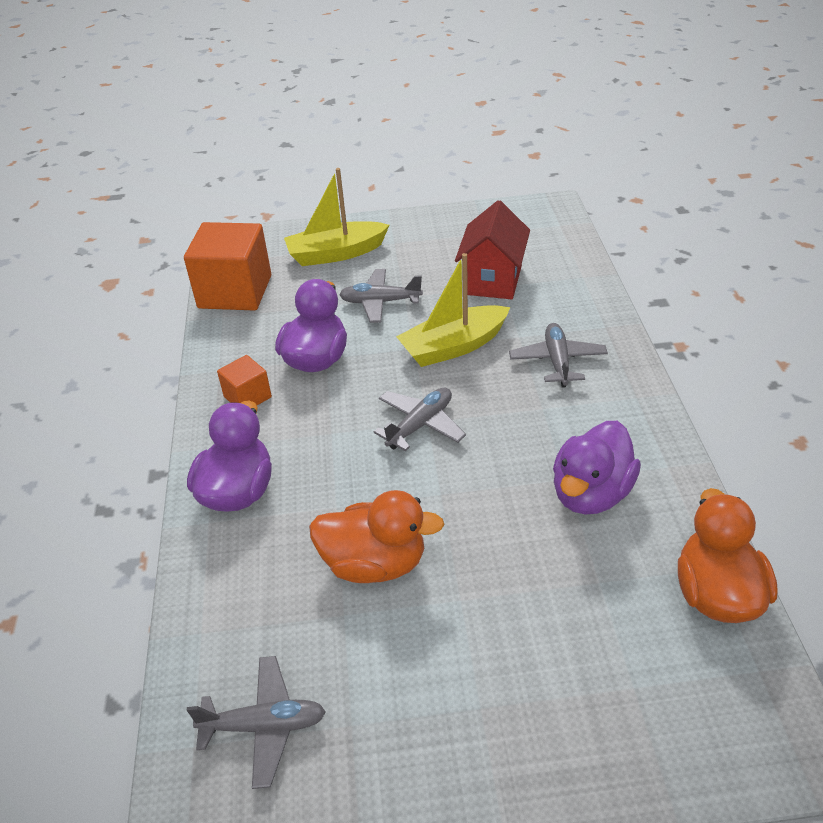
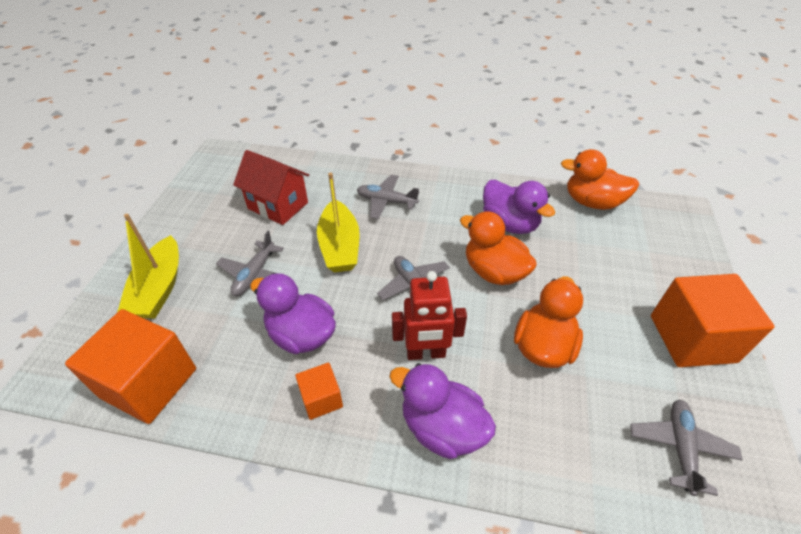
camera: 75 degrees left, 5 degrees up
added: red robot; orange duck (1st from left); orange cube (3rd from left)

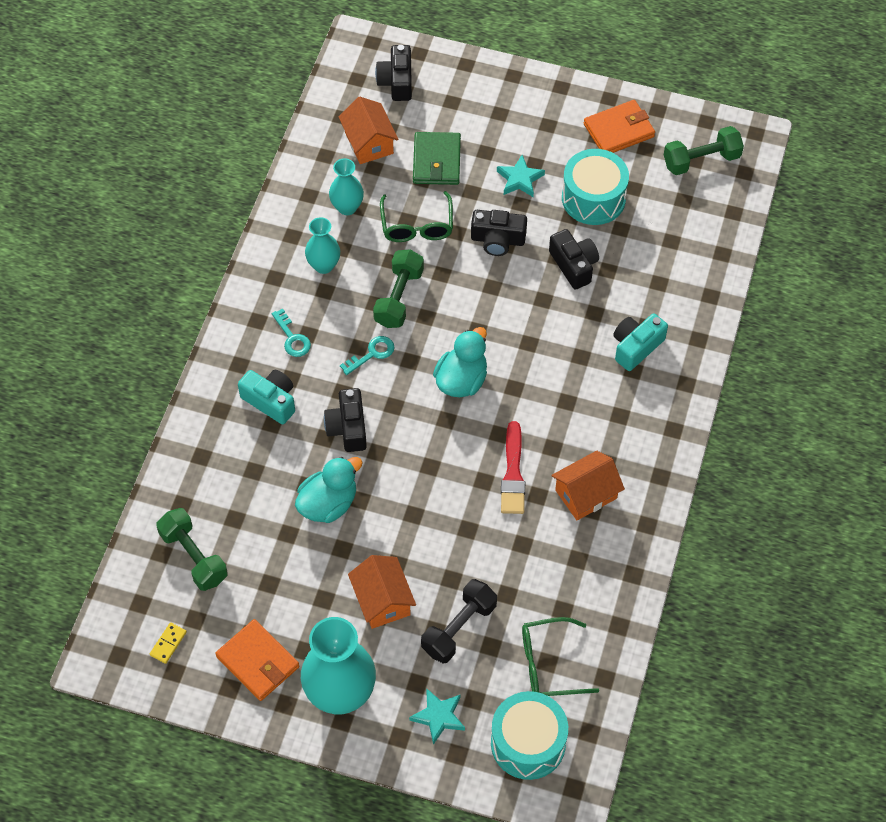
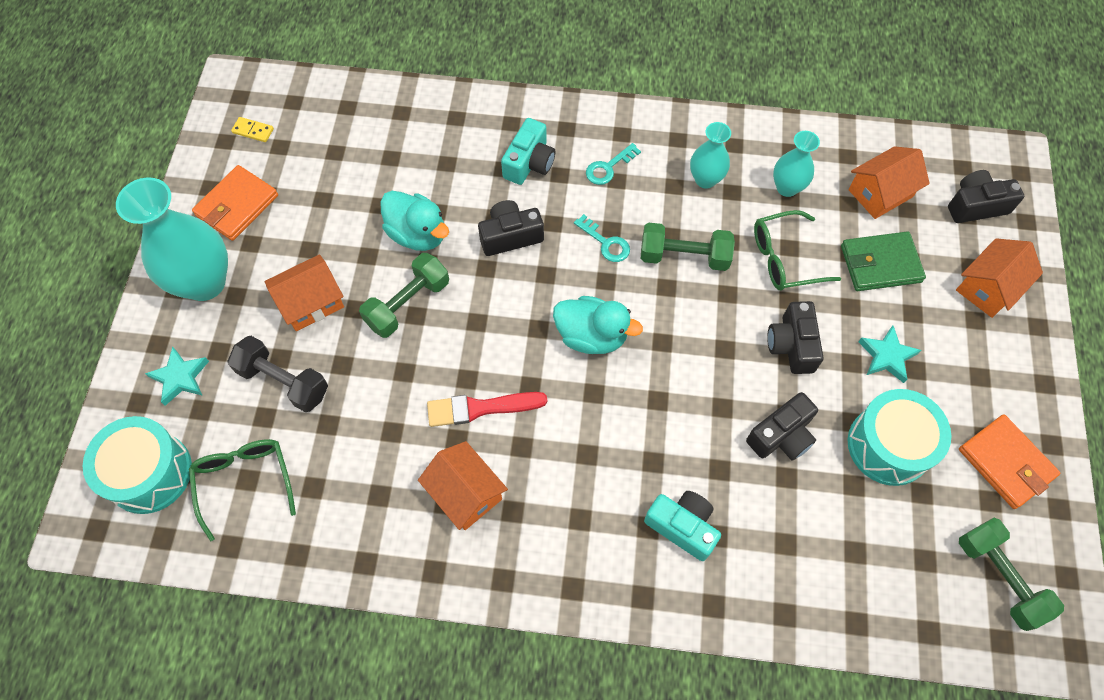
camera: 80 degrees right, 5 degrees up
added: orange house (4th from left)
moved: green dumbbell (1st from left)

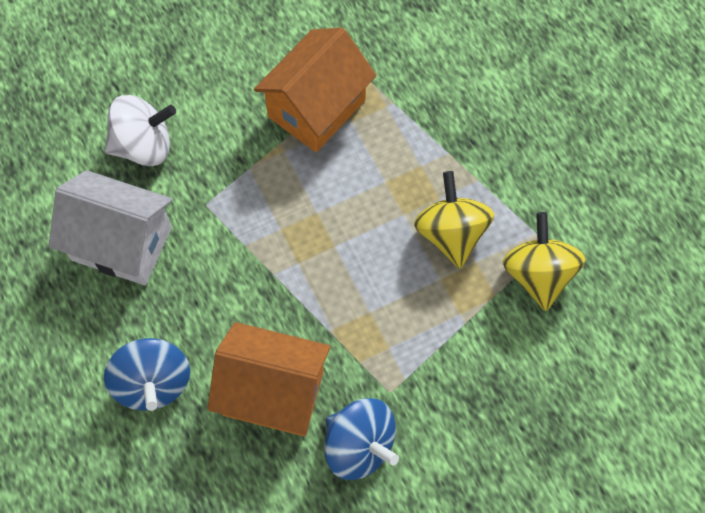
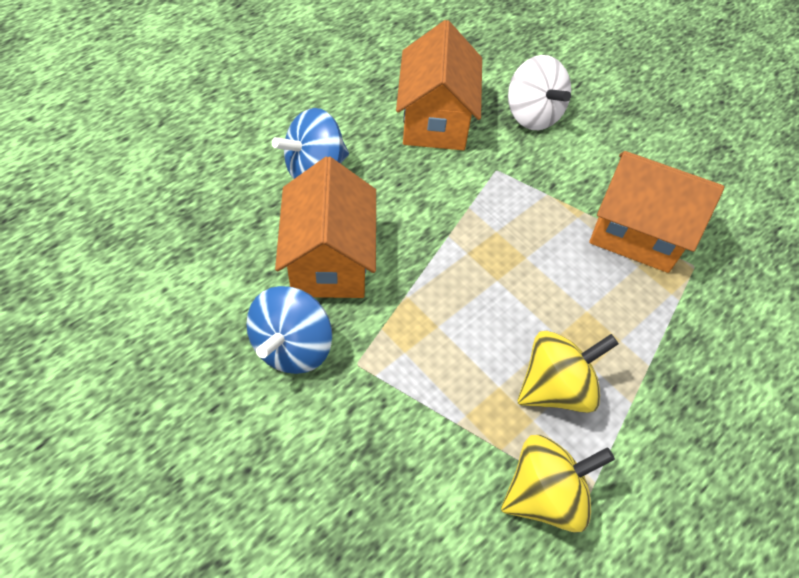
camera: 70 degrees right, 10 degrees down
recoloured: white house to orange house (2nd from left)

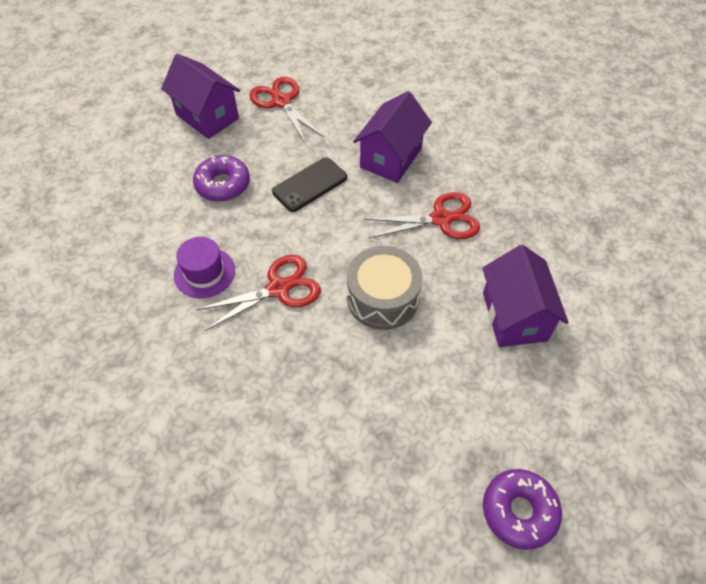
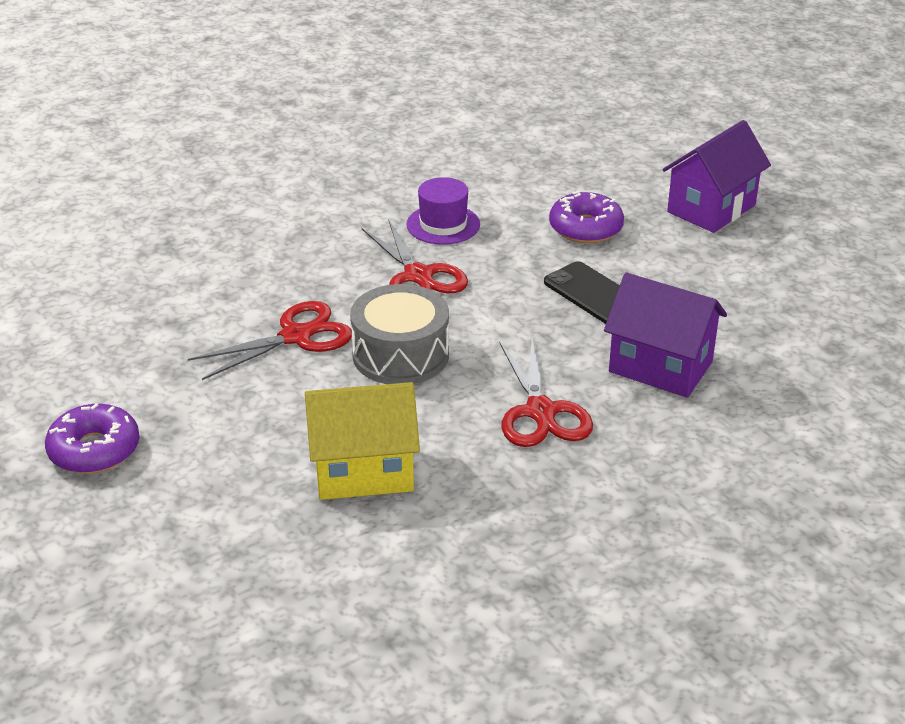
camera: 90 degrees right, 20 degrees down
moved: red scissors (2nd from left in the first image) to red scissors (1st from left)
recoloured: purple house (3rd from left) to yellow house

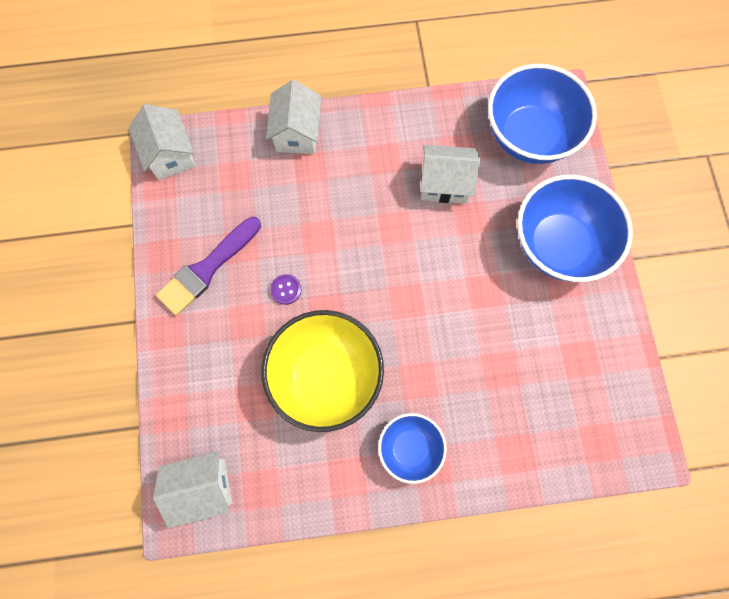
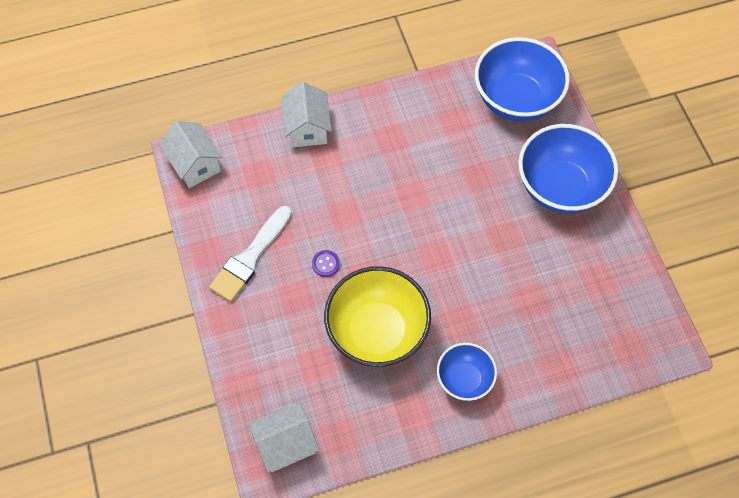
camera: 10 degrees left, 10 degrees down
removed: white house (4th from left)
recoloured: purple brush to white brush

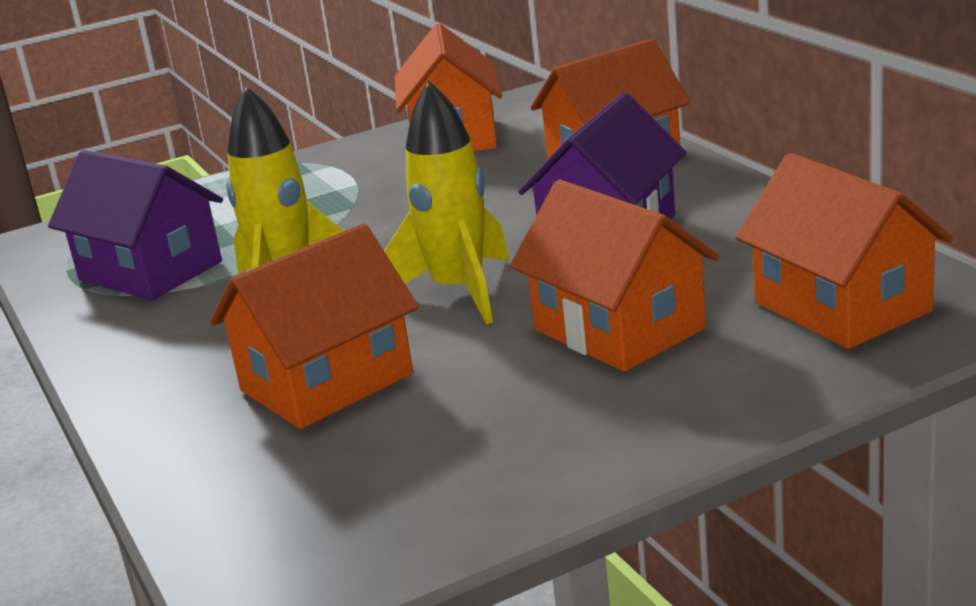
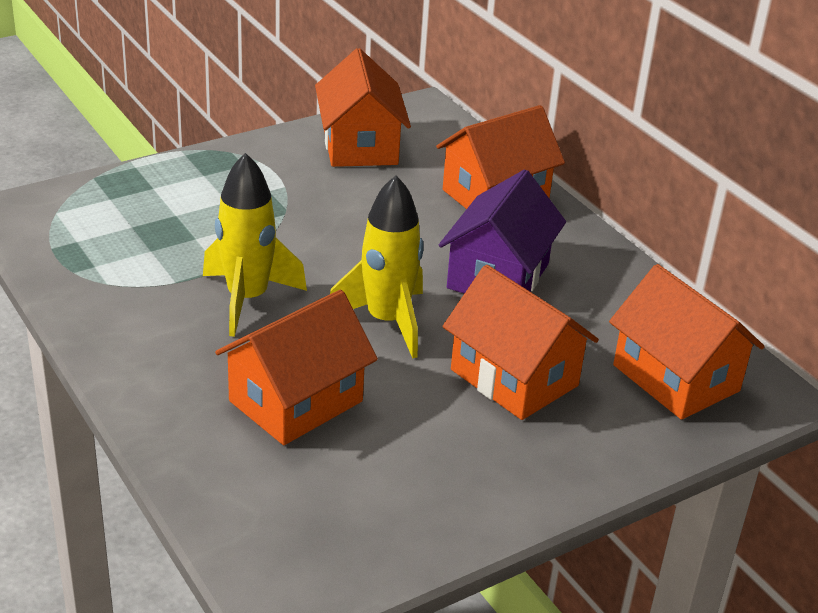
camera: 10 degrees left, 10 degrees up
removed: purple house (1st from left)

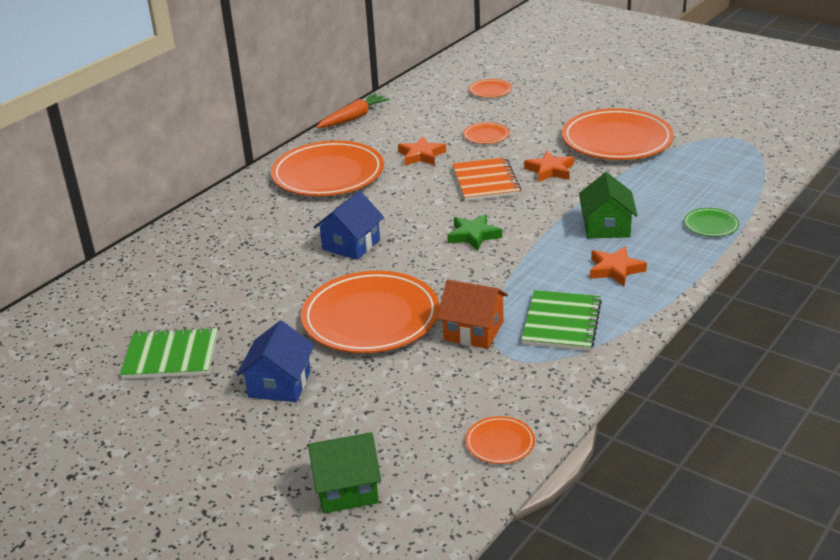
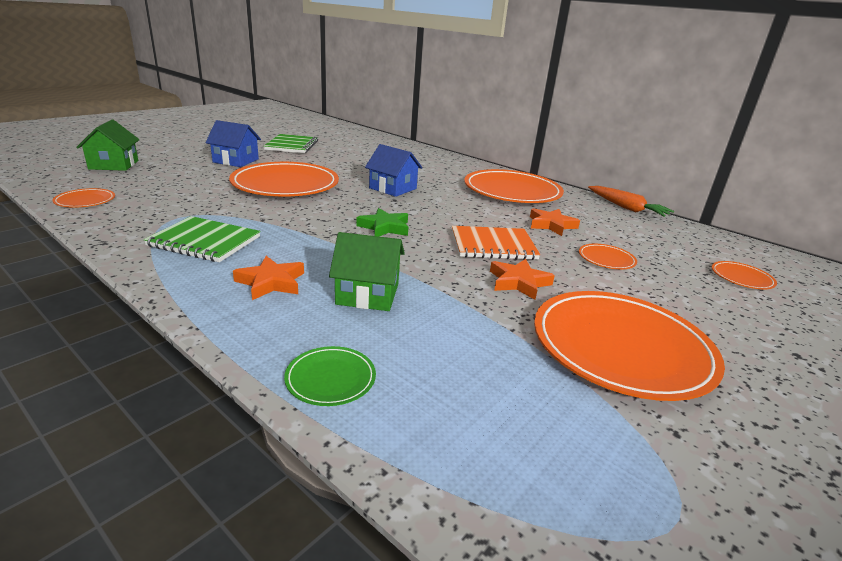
camera: 90 degrees right, 5 degrees down
removed: orange house

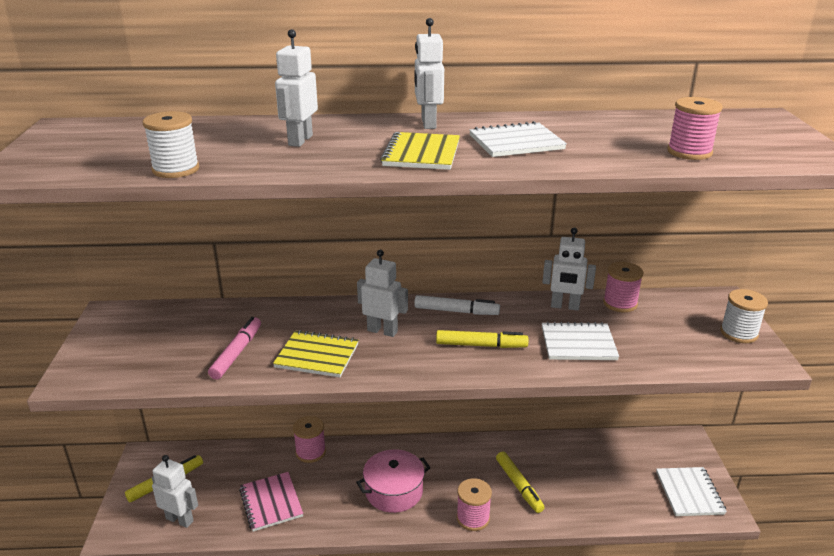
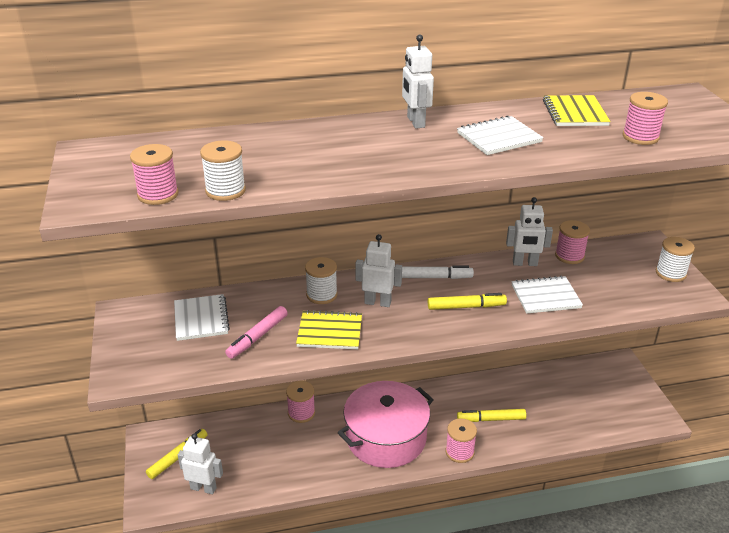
camera: 10 degrees left, 5 degrees up
removed: pink notebook; white robot (2nd from left)
added: pink spool (1st from left); white spool (2nd from left)
moved: yellow notebook (2nd from left); white notebook (3rd from left in the first image) to white notebook (1st from left)
turned: pink marker 150 degrees counterclockwise; yellow marker (3rd from left) 120 degrees clockwise
resized: pink pot x1.57

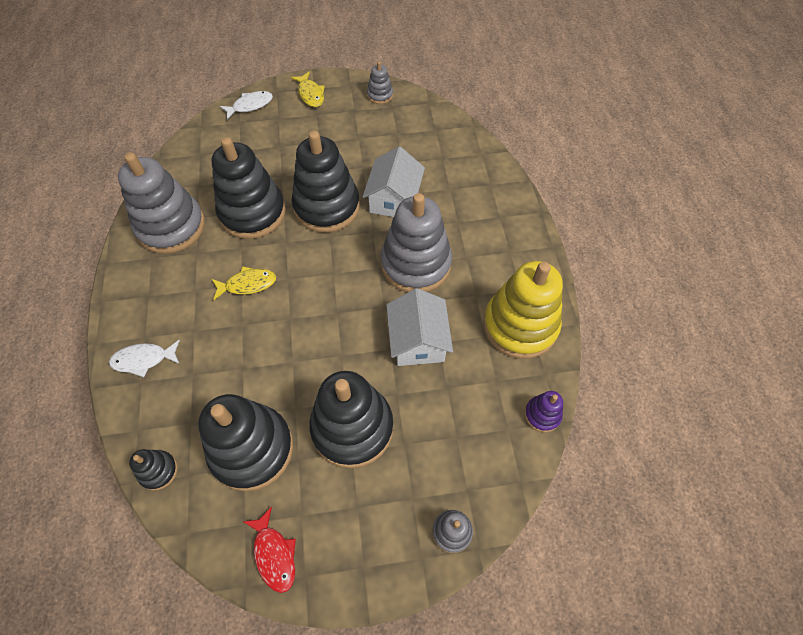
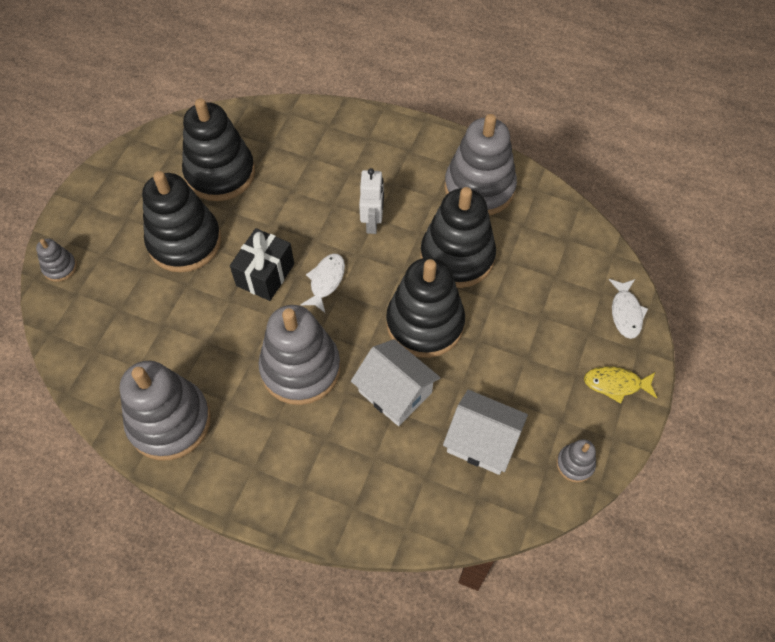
camera: 120 degrees right, 0 degrees up
removed: black stacking toy (1st from left); red fish; purple stacking toy
added: black gift
moved: white fish (1st from left); white house (2nd from left)
replaced: yellow fish (1st from left) to white robot
recoloured: yellow stacking toy to grey stacking toy (2nd from left)

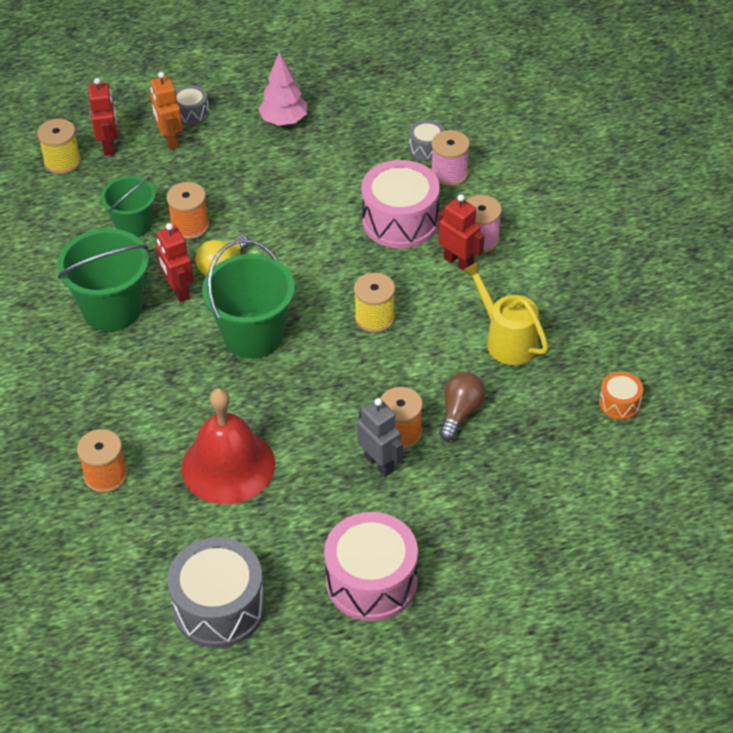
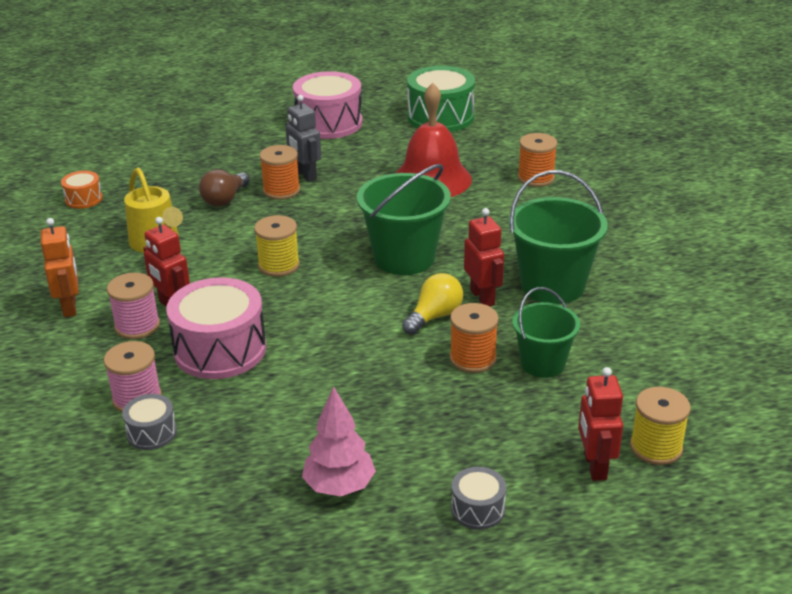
camera: 175 degrees left, 15 degrees down
moved: orange robot
recoloured: grey drum (2nd from left) to green drum

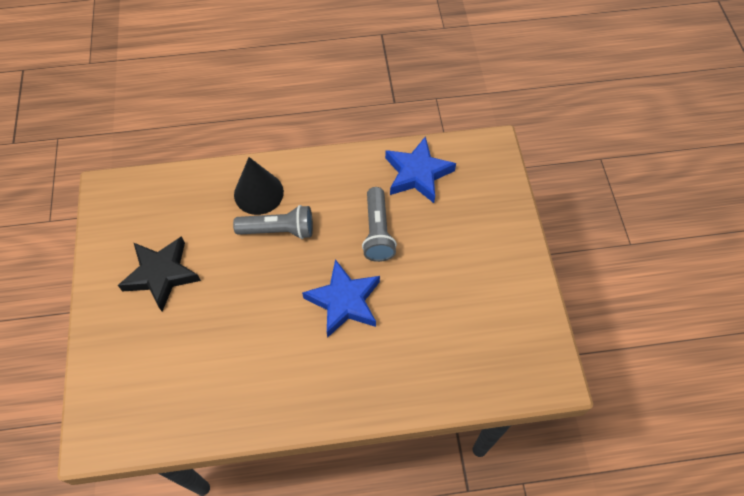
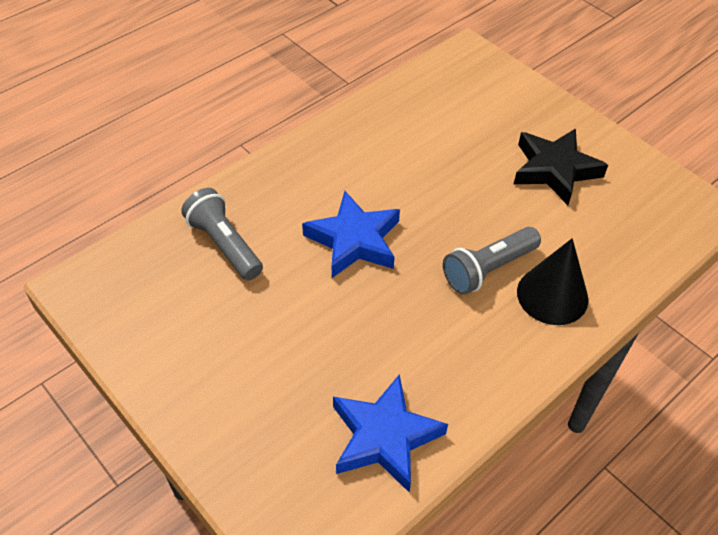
camera: 145 degrees right, 10 degrees down
moved: grey flashlight (2nd from left in the first image) to grey flashlight (1st from left)

